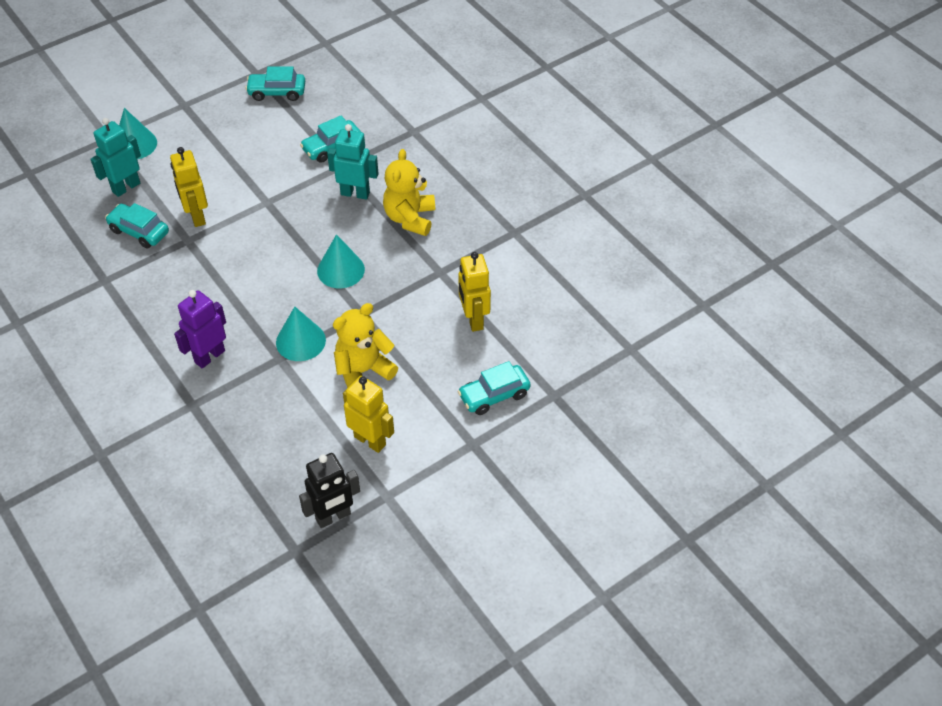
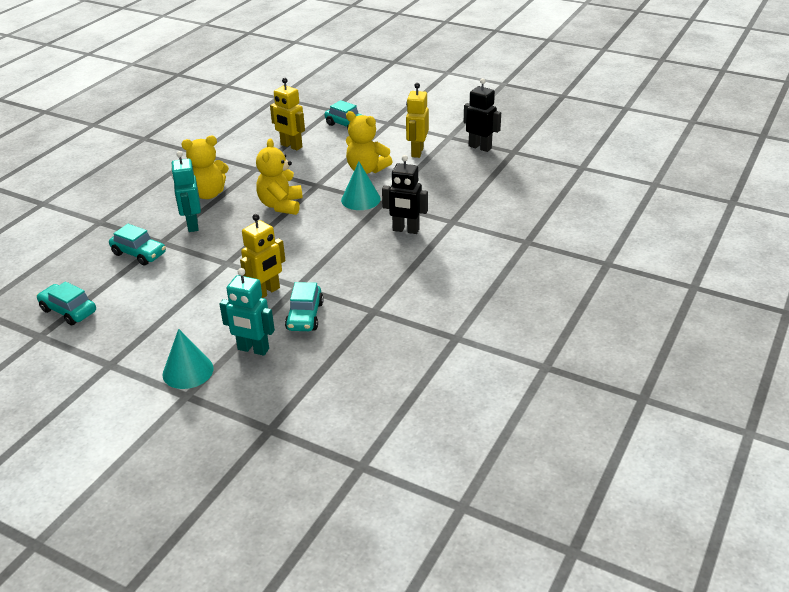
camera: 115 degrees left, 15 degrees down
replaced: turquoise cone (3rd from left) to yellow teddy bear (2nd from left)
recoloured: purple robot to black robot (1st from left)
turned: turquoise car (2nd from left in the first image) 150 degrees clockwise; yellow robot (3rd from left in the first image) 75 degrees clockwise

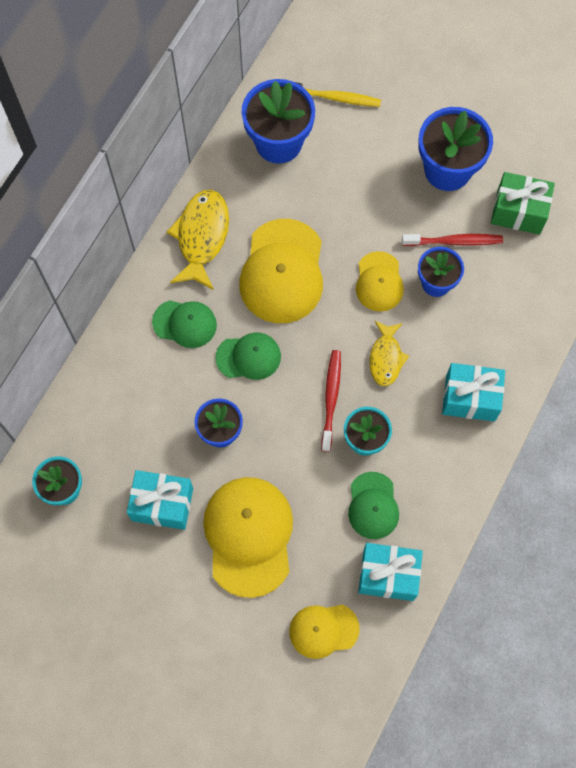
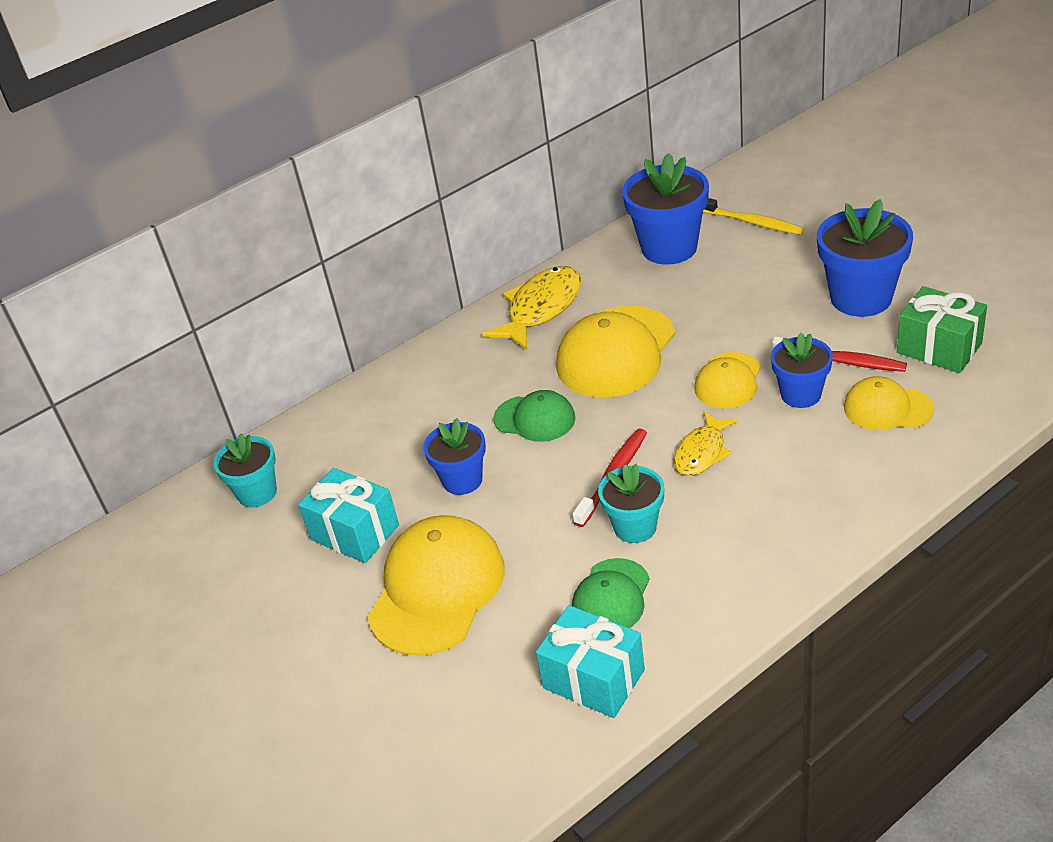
camera: 30 degrees right, 30 degrees down
removed: green cap (1st from left); turquoise gift (3rd from left)
moved: yellow cap (3rd from left in the first image) to yellow cap (4th from left)

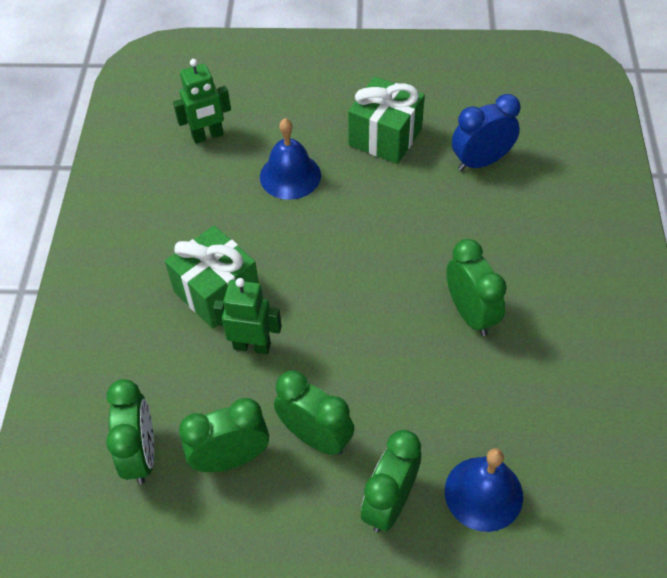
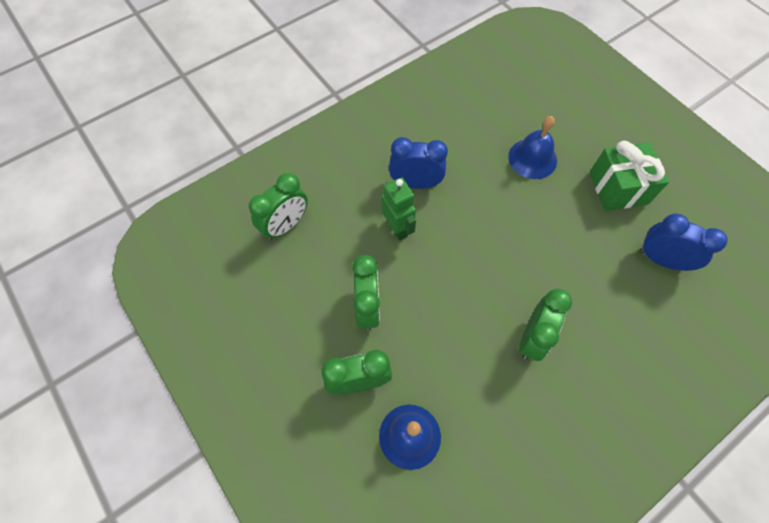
camera: 50 degrees right, 10 degrees up
removed: green robot (1st from left); green clock (2nd from left)
replaced: green gift (1st from left) to blue clock (1st from left)

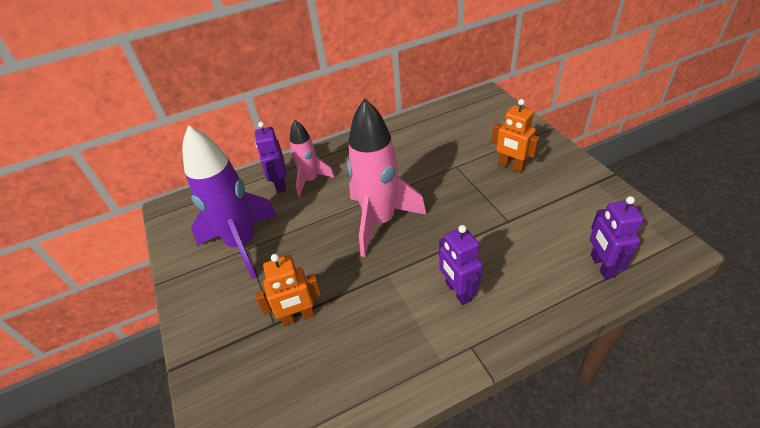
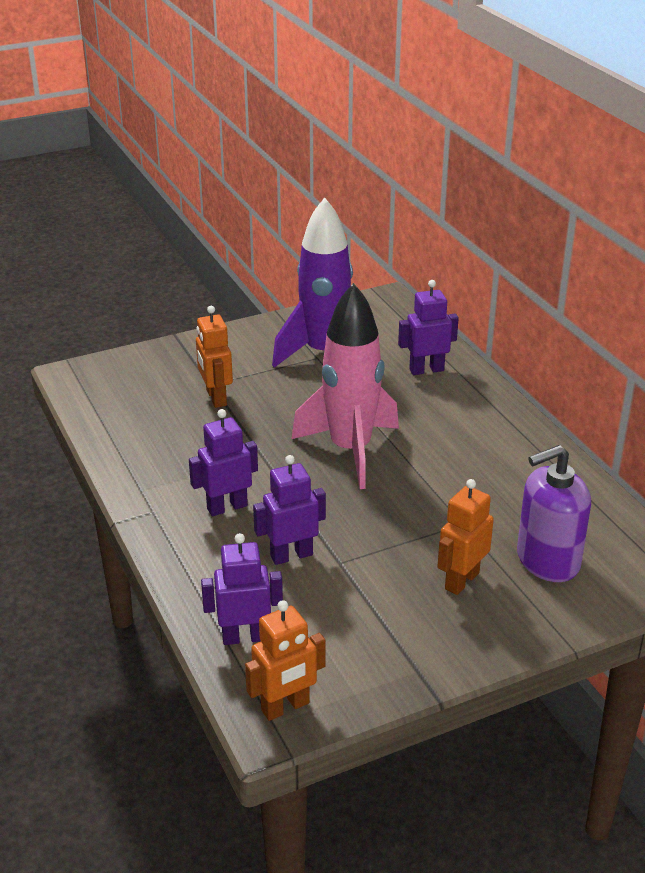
camera: 85 degrees right, 10 degrees down
removed: pink rocket (1st from left)
added: orange robot (2nd from left); purple robot (3rd from left); purple soap dispenser

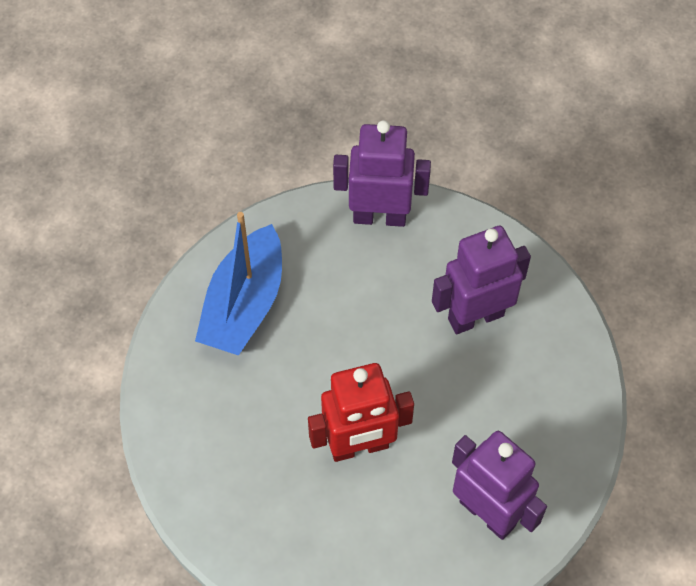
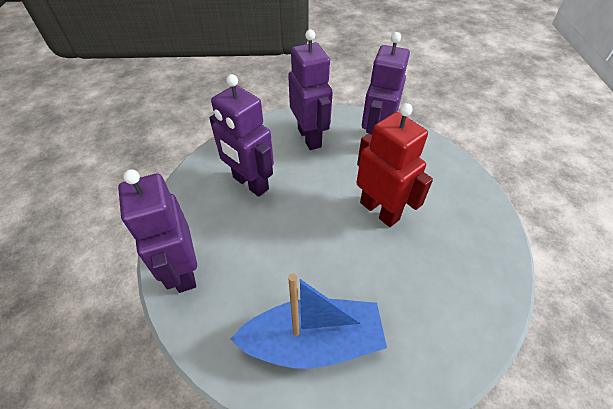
camera: 115 degrees left, 10 degrees down
added: purple robot (3rd from left)

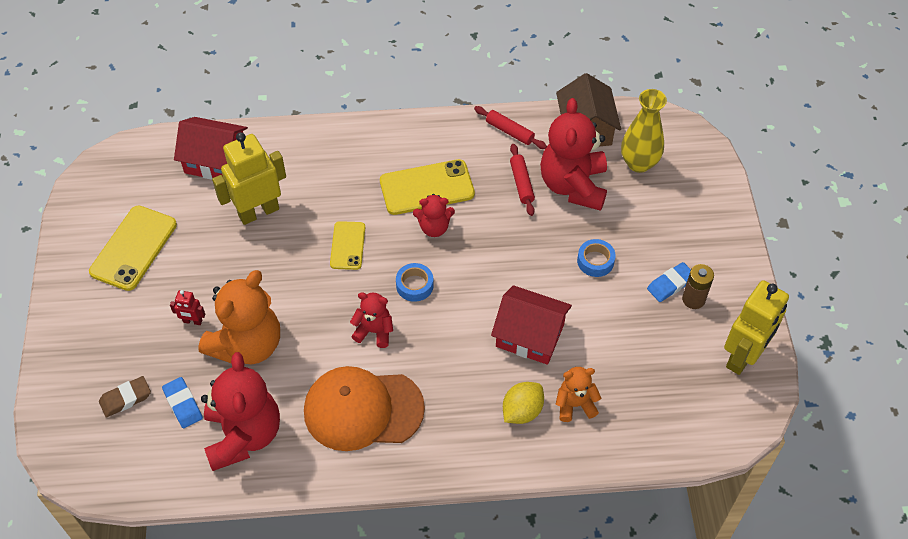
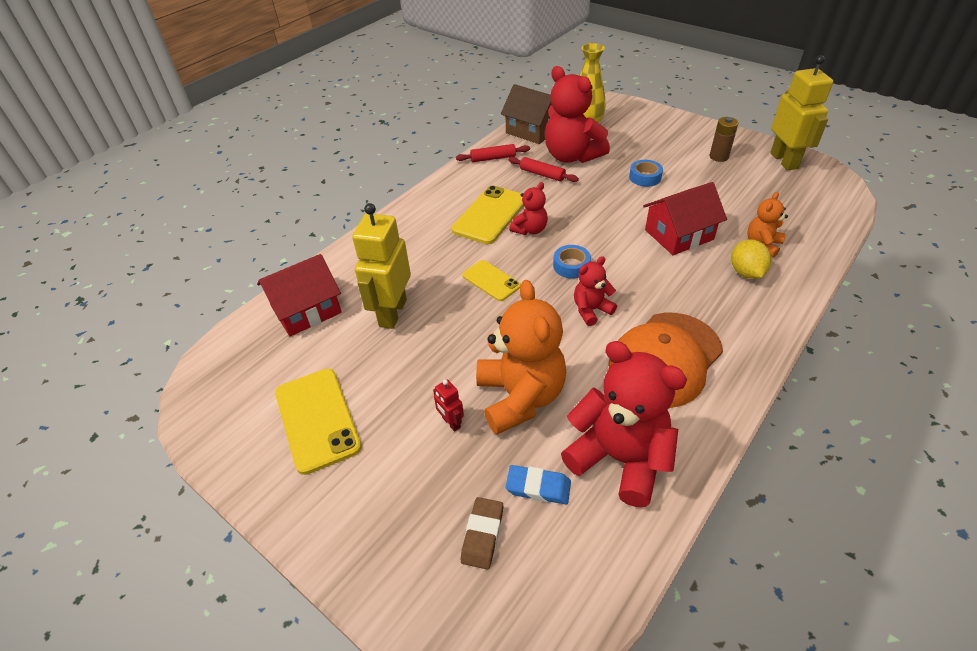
camera: 45 degrees left, 10 degrees down
removed: blue eraser (2nd from left)
turned: red robot 90 degrees clockwise

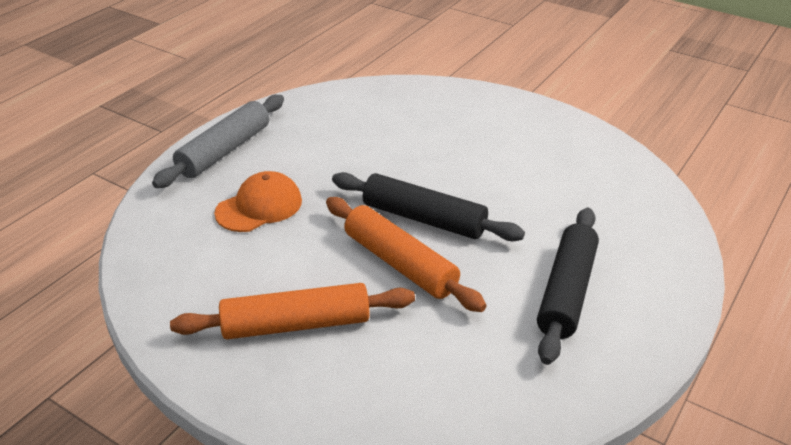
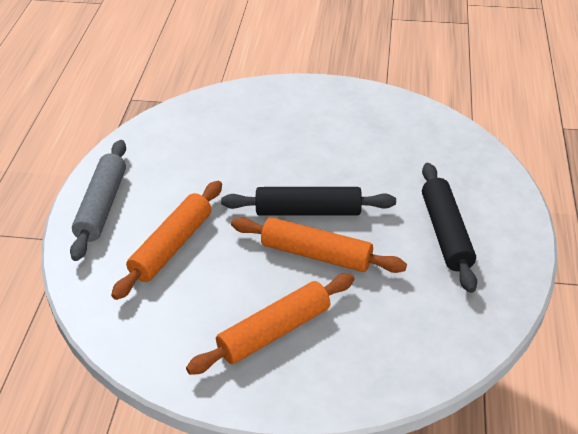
camera: 25 degrees left, 5 degrees up
replaced: orange cap to orange rolling pin (1st from left)

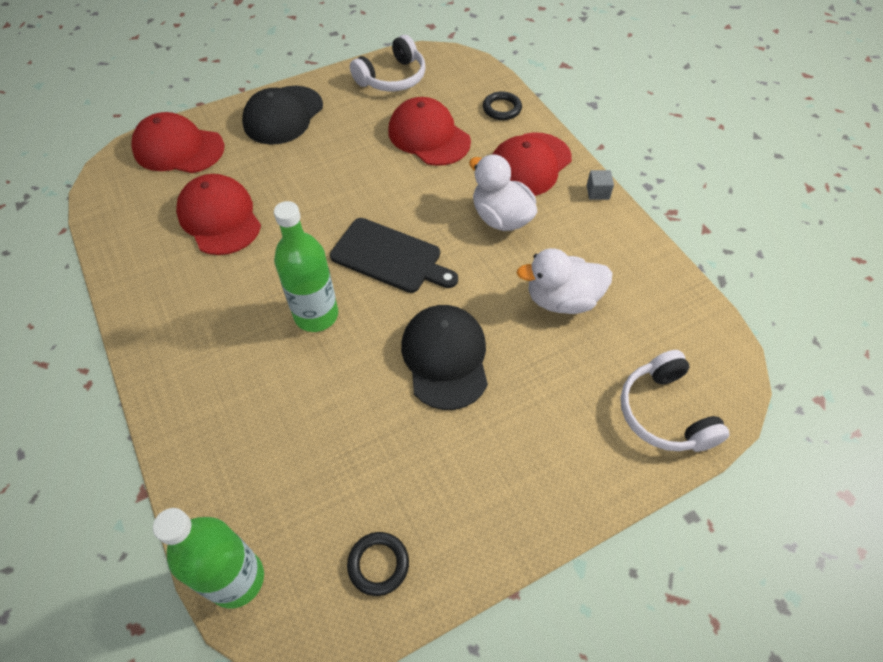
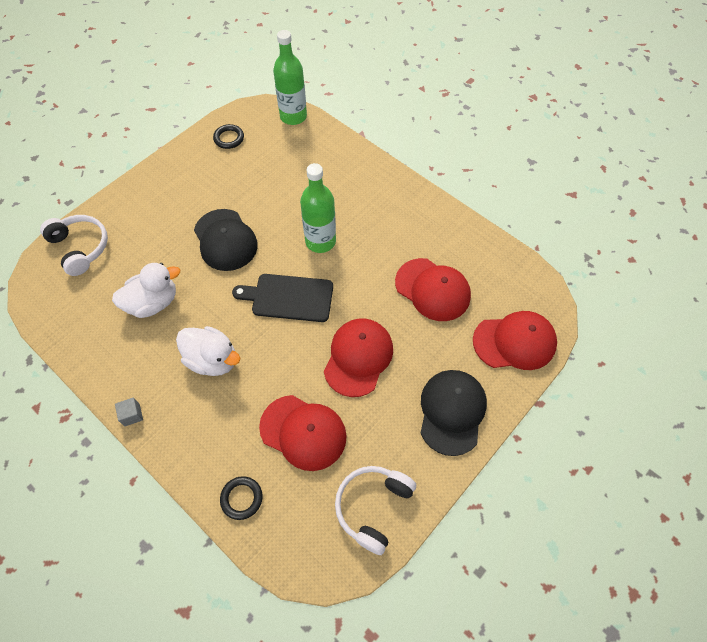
camera: 160 degrees right, 5 degrees up
moved: red cap (4th from left in the first image) to red cap (2nd from left)

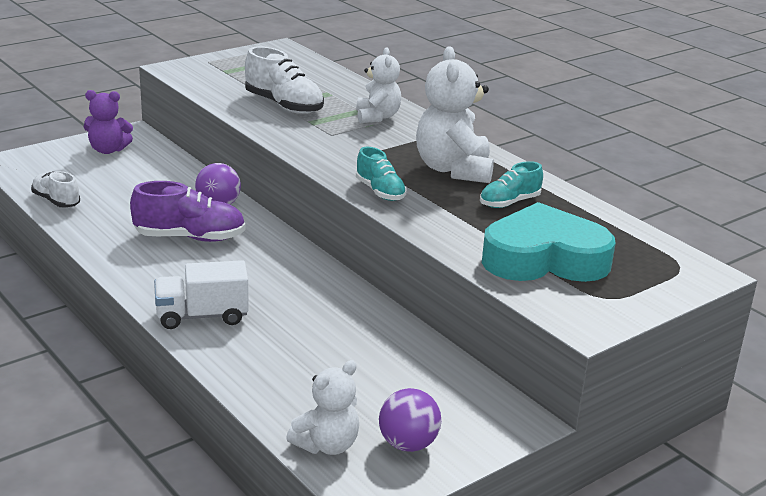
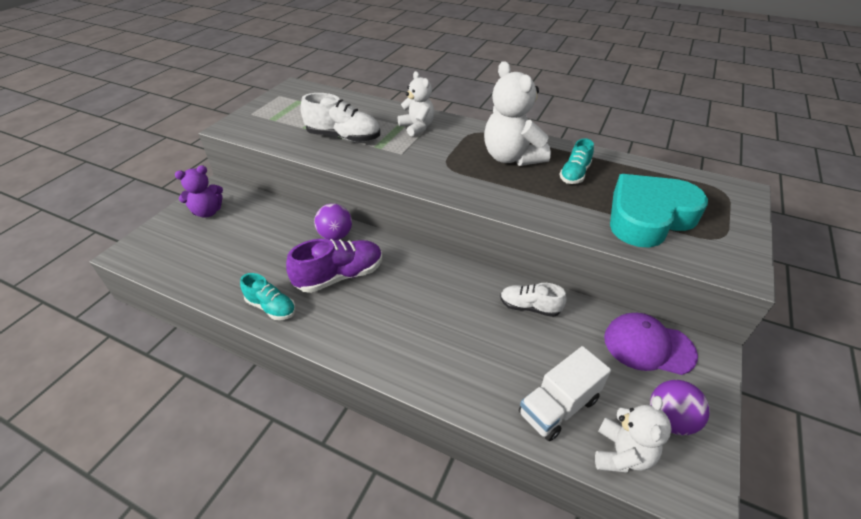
camera: 25 degrees left, 15 degrees up
added: purple cap
moved: white shoe (1st from left in the first image) to white shoe (2nd from left); white truck; turquoise shoe (1st from left)

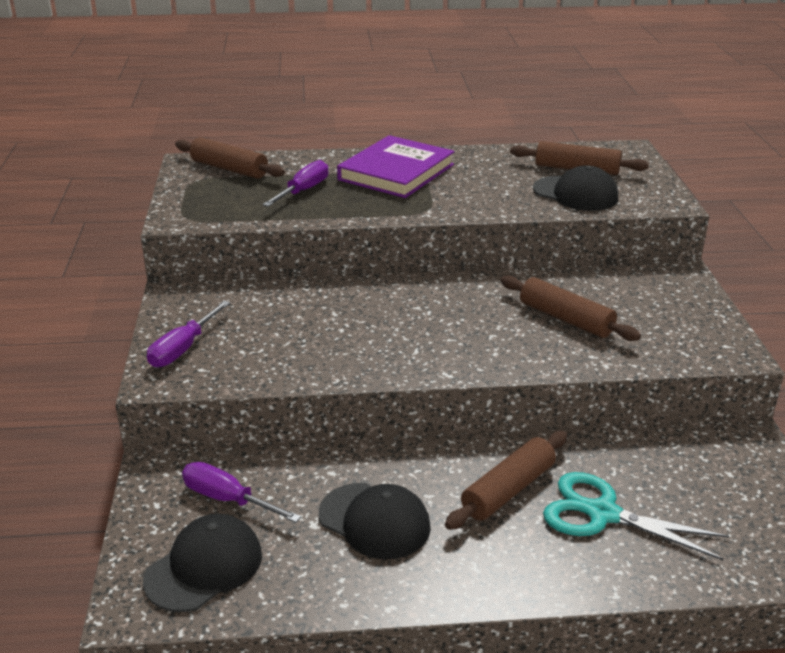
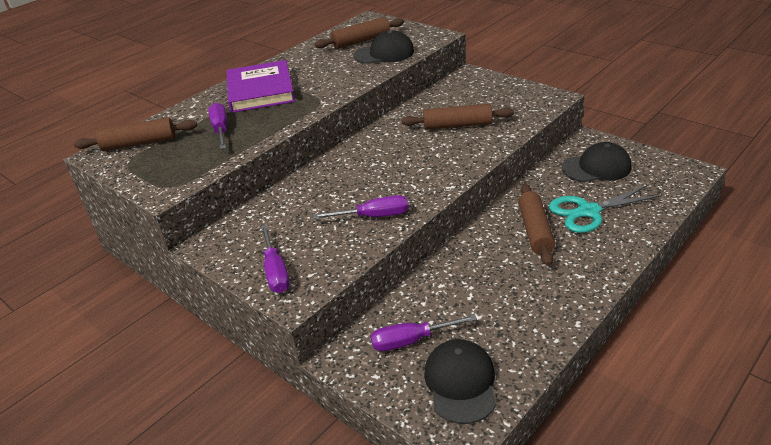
camera: 40 degrees left, 5 degrees up
added: purple screwdriver (3rd from left)
moved: black cap (2nd from left in the first image) to black cap (3rd from left)

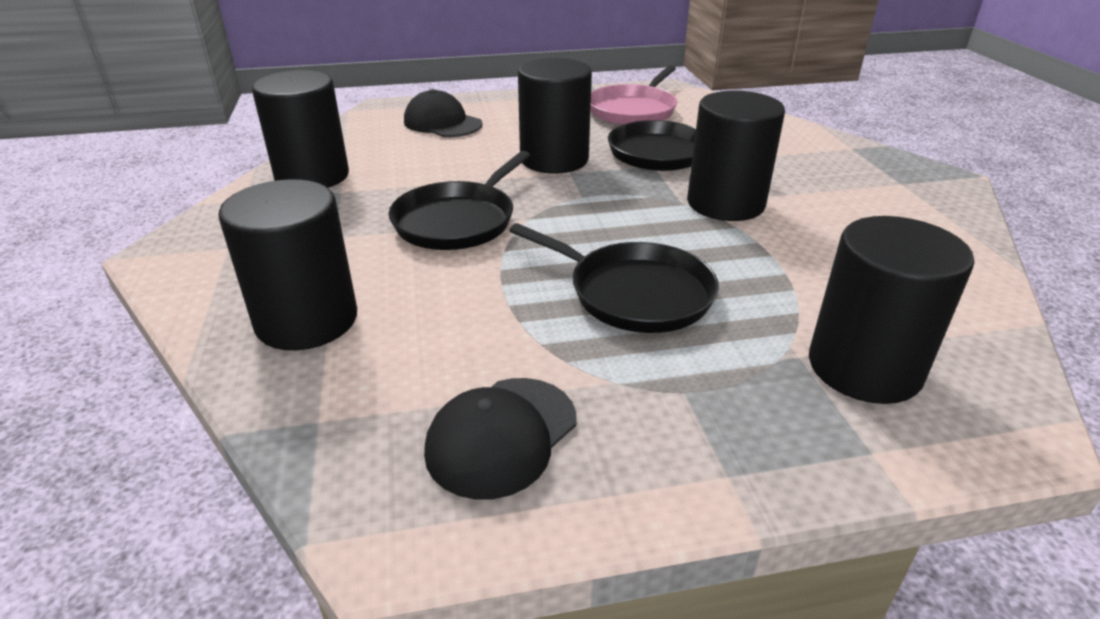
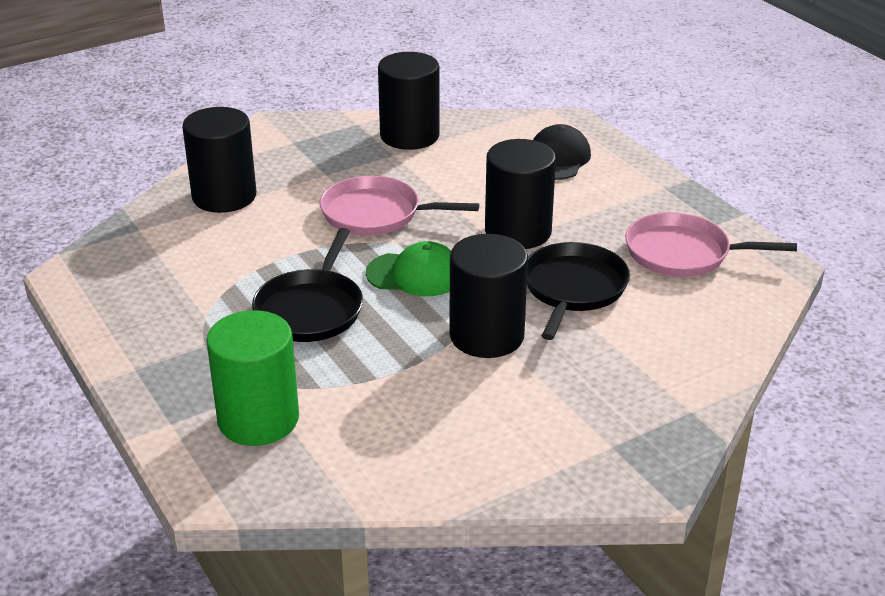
camera: 70 degrees right, 0 degrees up
removed: black cap (2nd from left)
added: green cap
recoloured: black pan (1st from left) to pink pan (1st from left); black cylinder (5th from left) to green cylinder

